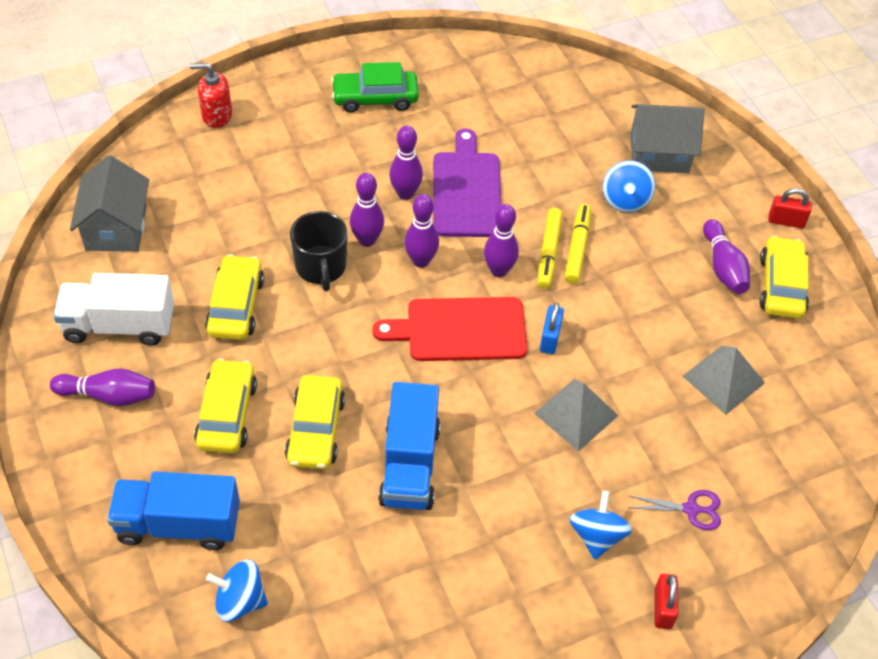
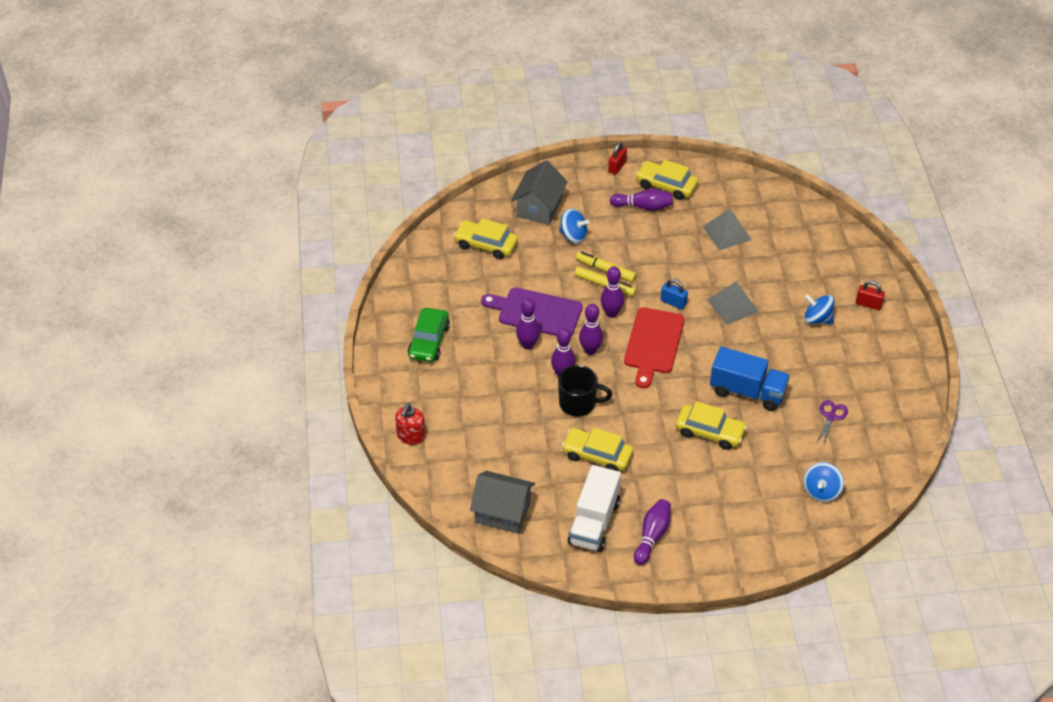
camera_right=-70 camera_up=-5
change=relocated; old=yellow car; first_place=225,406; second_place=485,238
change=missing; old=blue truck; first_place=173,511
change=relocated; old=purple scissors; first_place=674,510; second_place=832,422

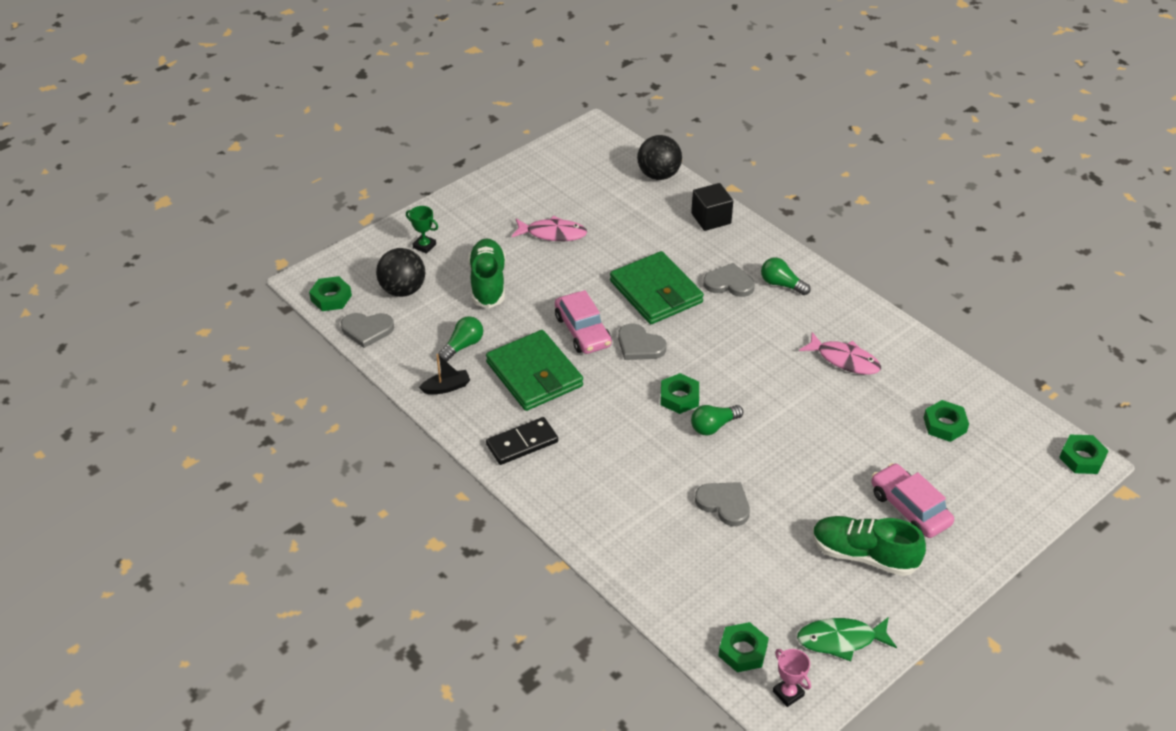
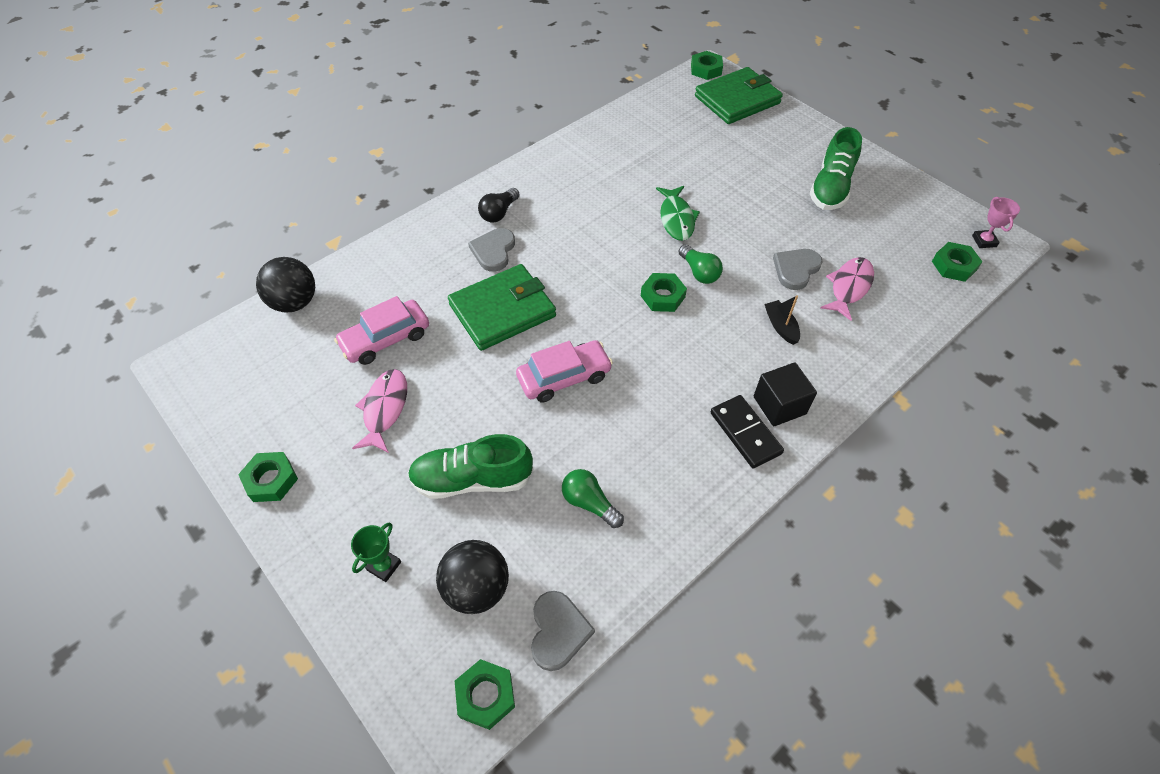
camera_right=-90 camera_up=10
change=relocated; old=black cube; first_place=712,207; second_place=785,394
change=colour; old=green light bulb; new=black light bulb; first_place=785,276; second_place=499,205
change=missing; old=grey heart; first_place=642,341
change=relocated; old=green wallet; first_place=534,370; second_place=739,95
change=relocated; old=pink fish; first_place=840,353; second_place=847,289
change=relocated; old=black boat; first_place=444,374; second_place=782,320
change=relocated; old=green nut; first_place=946,421; second_place=268,477
change=relocated; old=pink car; first_place=912,500; second_place=381,330
change=relocated; old=green fish; first_place=847,639; second_place=678,213
change=spun; old=pink trophy; first_place=792,678; second_place=996,222; degrees=-60

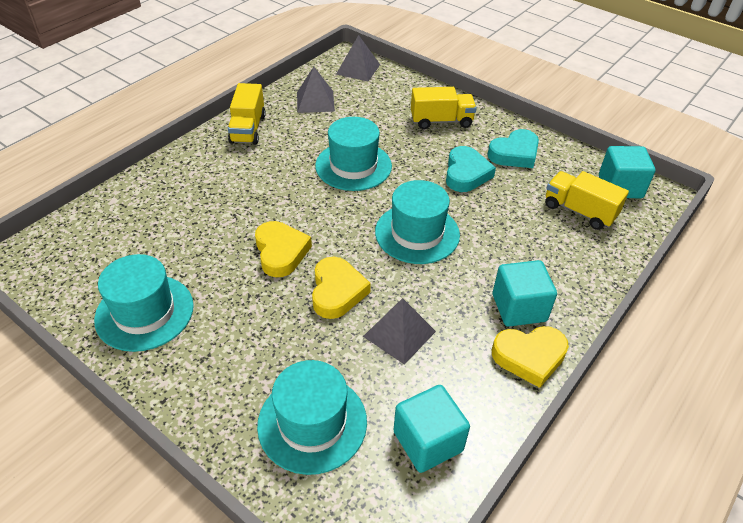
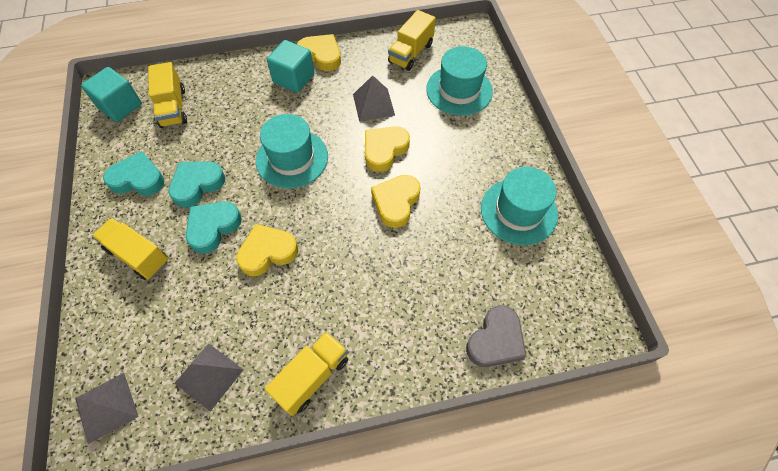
camera_right=-140 camera_up=15
change=exchanged; old=turquoise hat; new=yellow heart; first_place=353,154; second_place=267,250
change=exchanged; old=turquoise cube; new=yellow truck; first_place=432,429; second_place=412,40
change=appeared; new=turquoise heart; second_place=214,227
change=appeared; new=grey heart; second_place=496,336

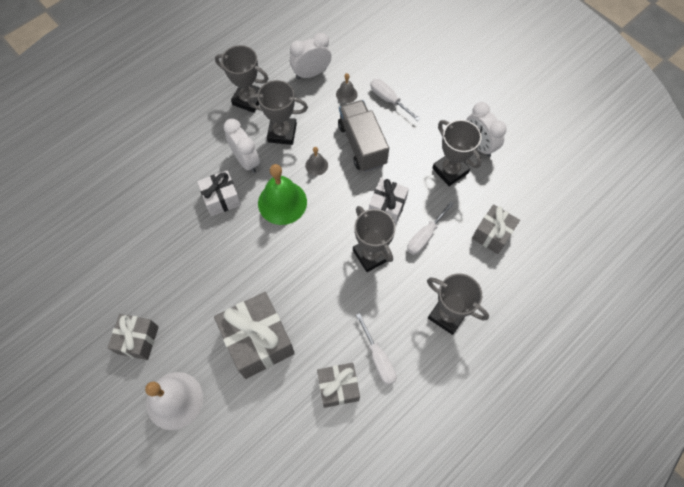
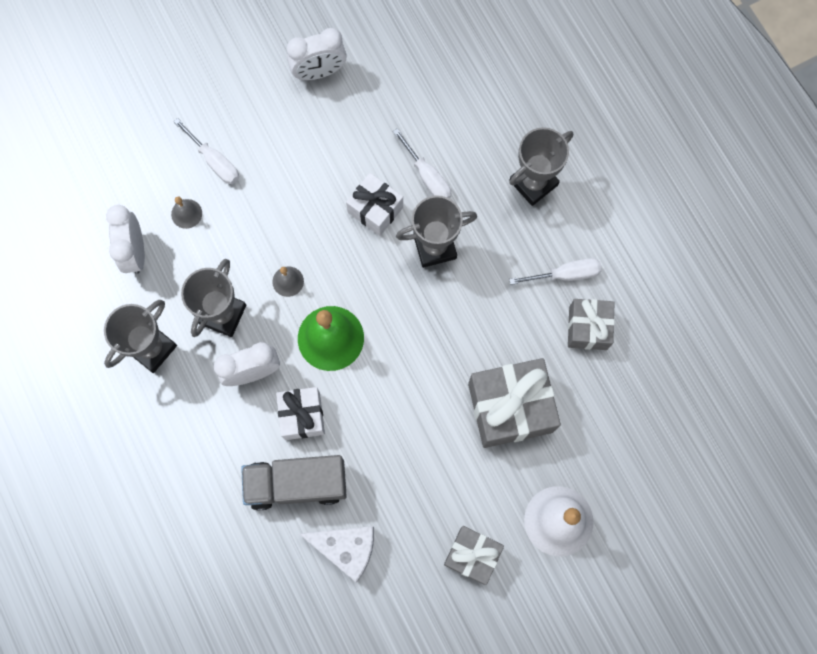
camera_right=-75 camera_up=10
change=spun; old=white screwdriver; first_place=395,100; second_place=206,151; degrees=-105
change=relocated; old=grey truck; first_place=363,136; second_place=294,482
change=missing; old=grey trophy; first_place=457,153
change=missing; old=grey gift; first_place=496,229
change=appeared; new=white cheese; second_place=336,554

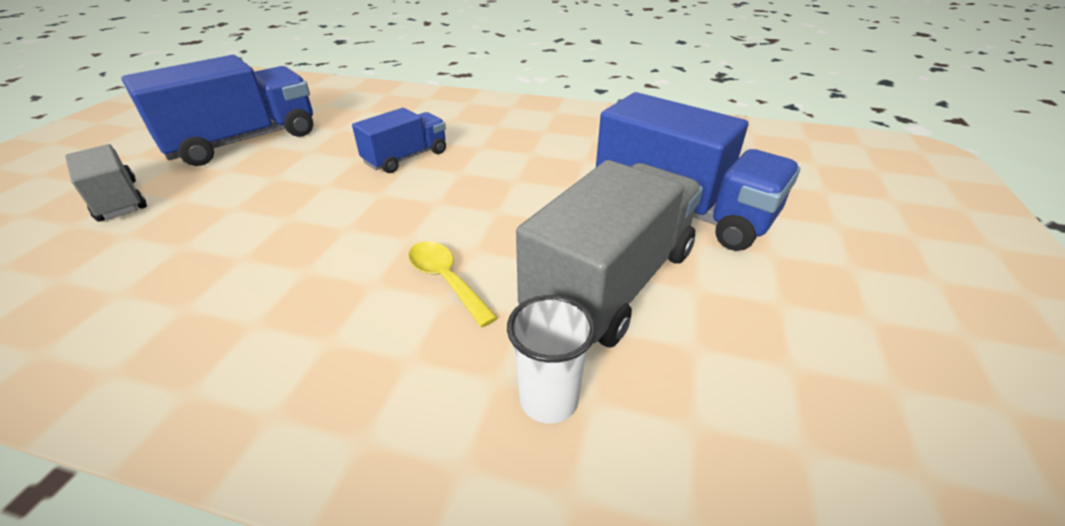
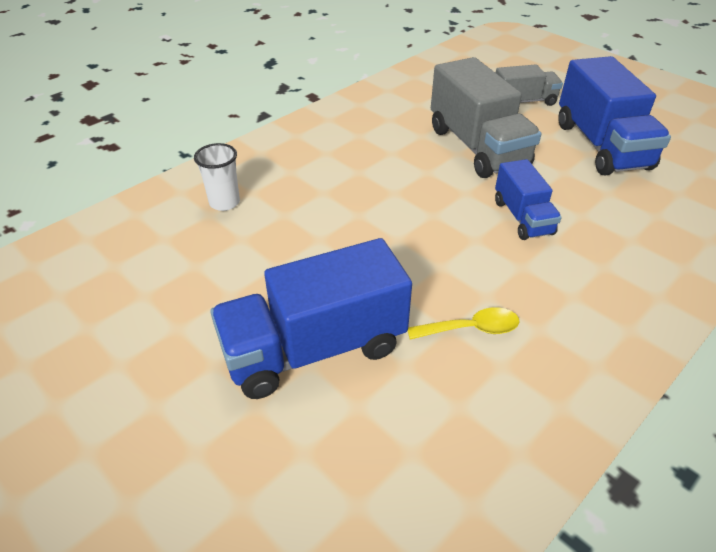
camera_right=120 camera_up=5
change=relocated; old=grey truck; first_place=609,254; second_place=486,117
change=relocated; old=yellow spoon; first_place=453,284; second_place=463,323

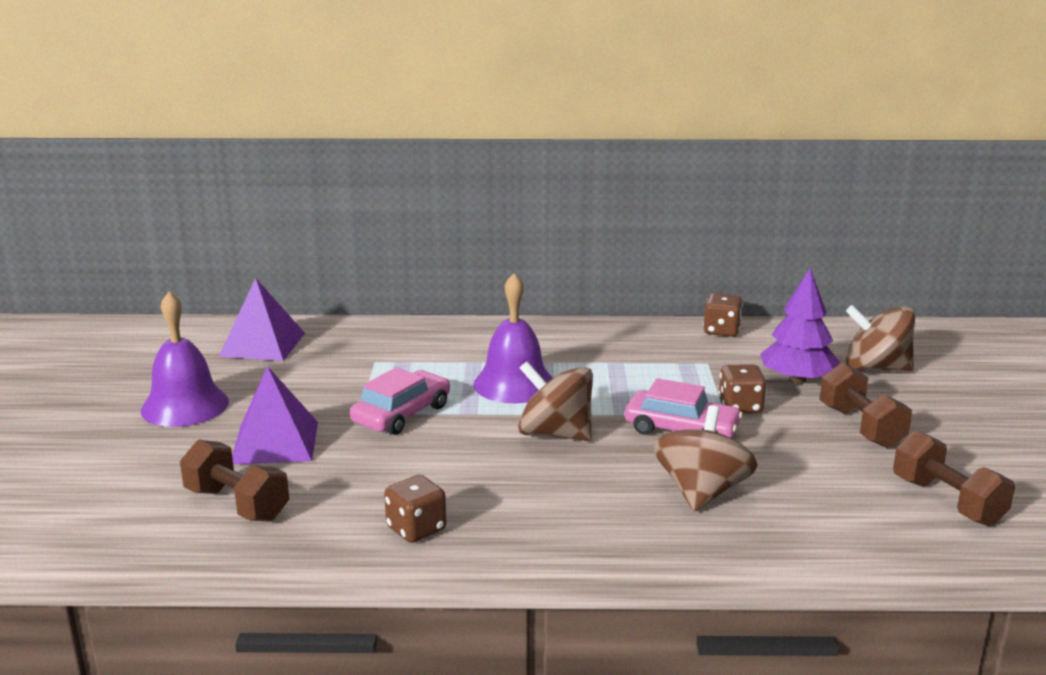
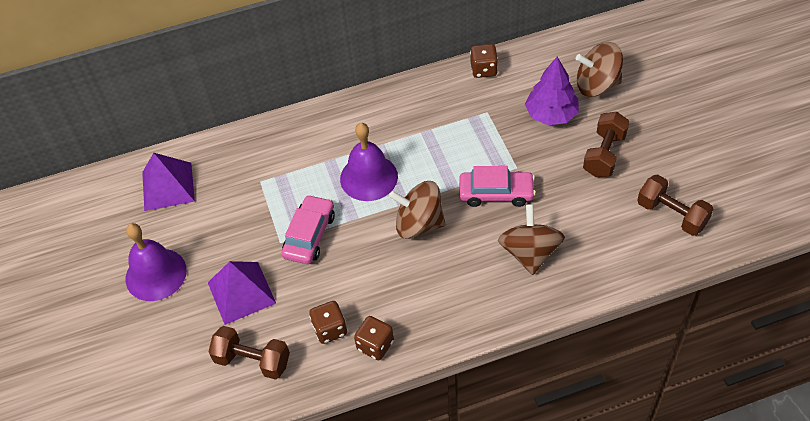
camera_right=-15 camera_up=30
change=spun; old=brown dumbbell; first_place=865,405; second_place=606,144; degrees=60
change=relocated; old=brown dice; first_place=742,389; second_place=328,322

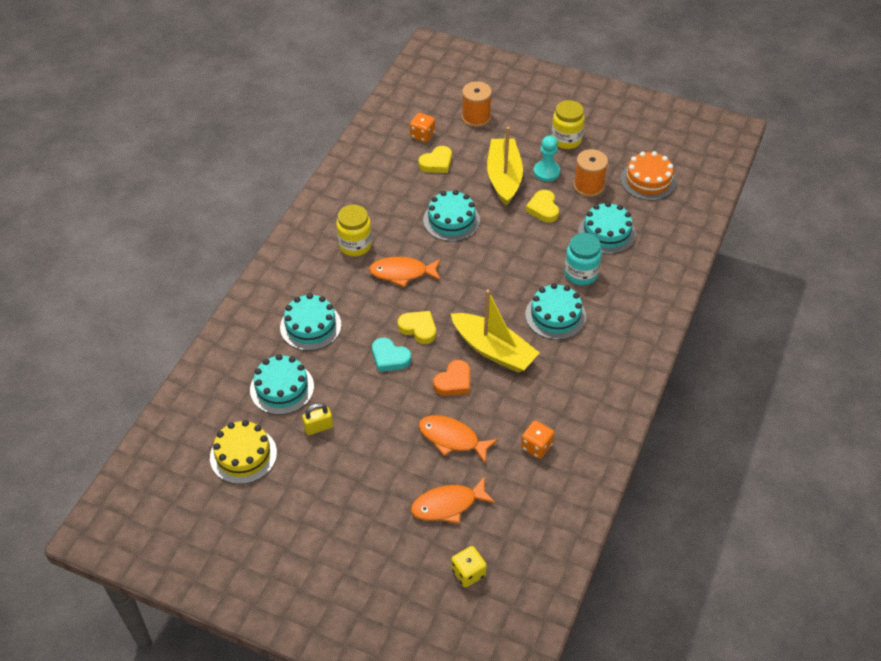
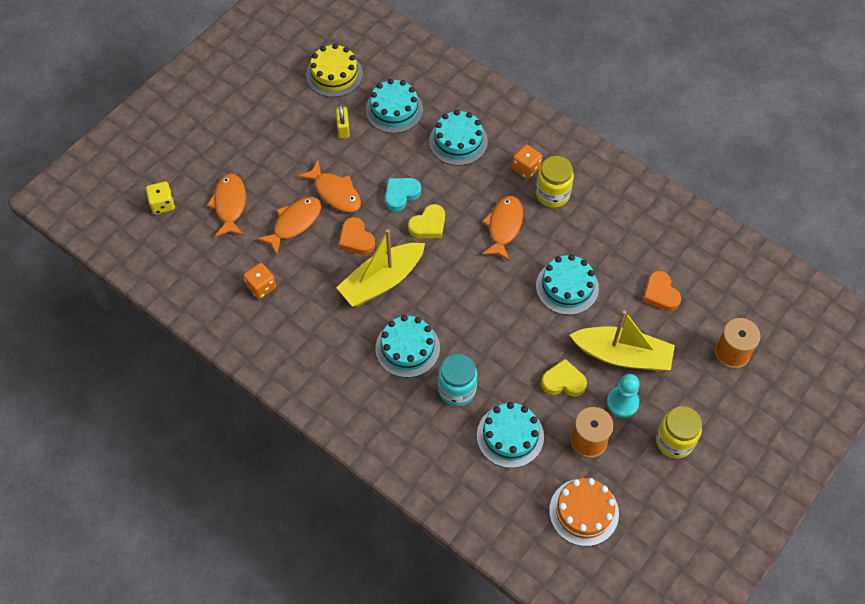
camera_right=105 camera_up=10
change=relocated; old=orange dice; first_place=422,128; second_place=527,161
change=colour; old=yellow heart; new=orange heart; first_place=435,159; second_place=661,291
change=appeared; new=orange fish; second_place=329,186

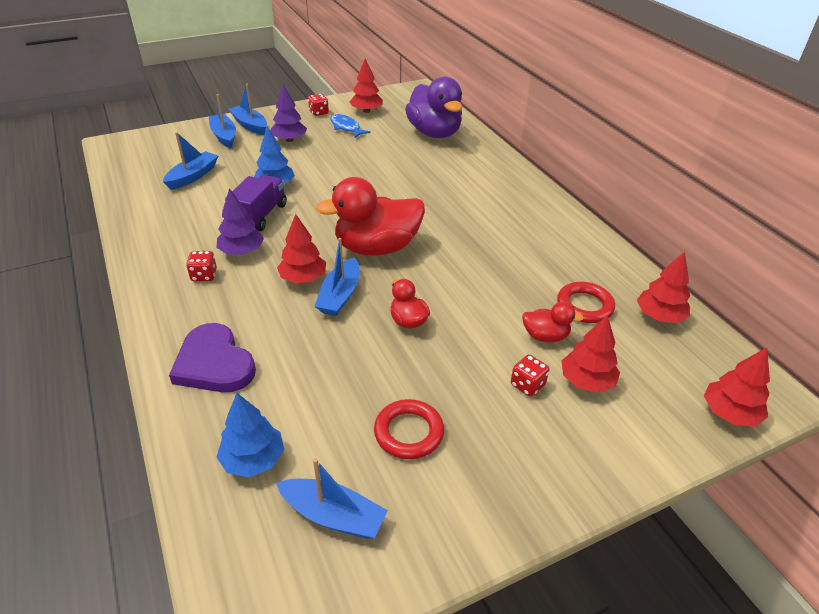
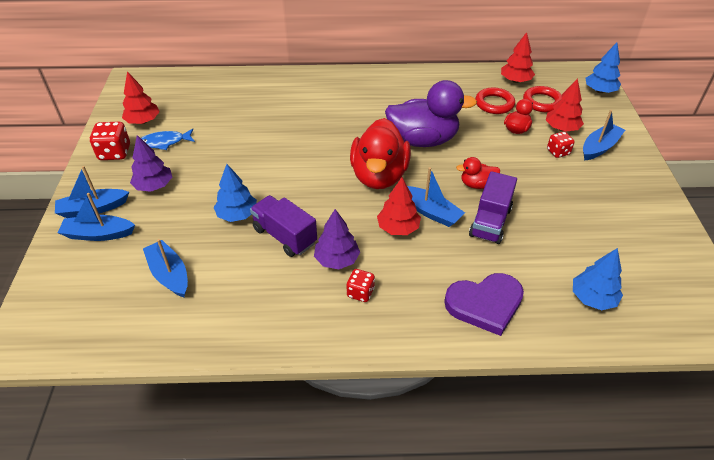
camera_right=-65 camera_up=5
change=relocated; old=purple duck; first_place=434,107; second_place=431,113
change=size; old=red dice; first_place=318,105; second_place=110,141; factor=1.57
change=colour; old=red tree; new=blue tree; first_place=737,387; second_place=603,68
change=relocated; old=red ring; first_place=409,429; second_place=542,99
change=relocated; old=blue boat; first_place=332,498; second_place=604,135
change=appeared; new=purple truck; second_place=493,207

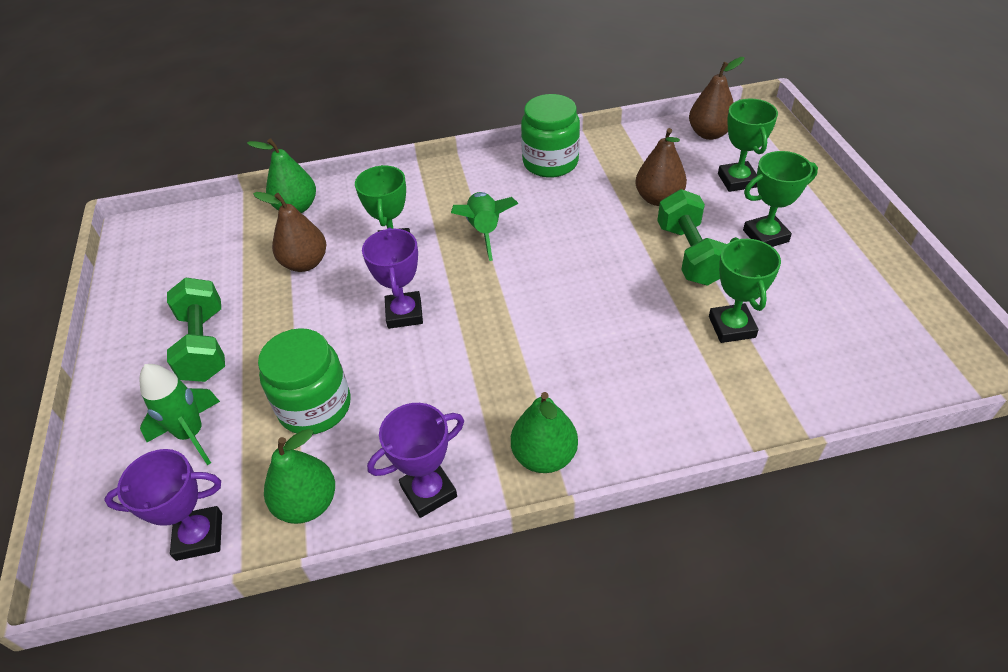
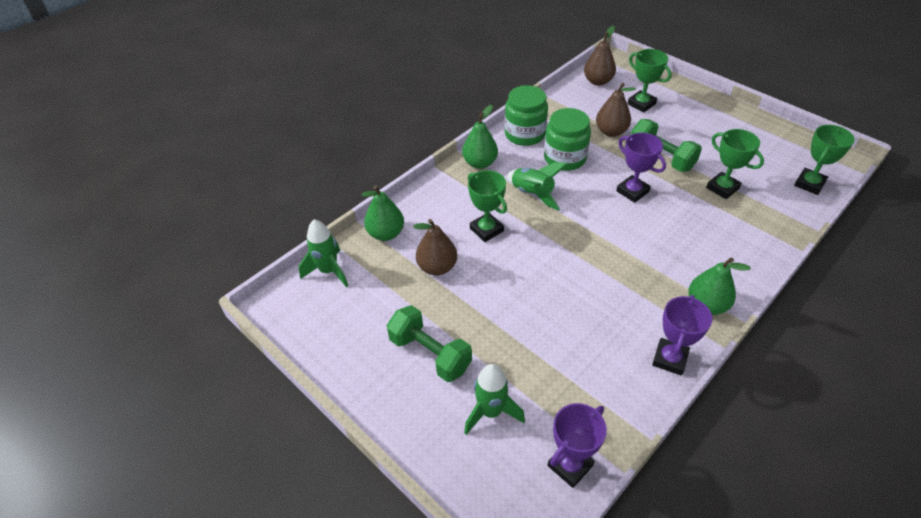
camera_right=-35 camera_up=0
change=relocated; old=green trophy; first_place=780,199; second_place=824,160
change=relocated; old=purple trophy; first_place=392,278; second_place=641,168
change=relocated; old=green jar; first_place=304,381; second_place=567,139
change=relocated; old=green pear; first_place=299,476; second_place=480,137
change=appeared; new=green rocket; second_place=323,253

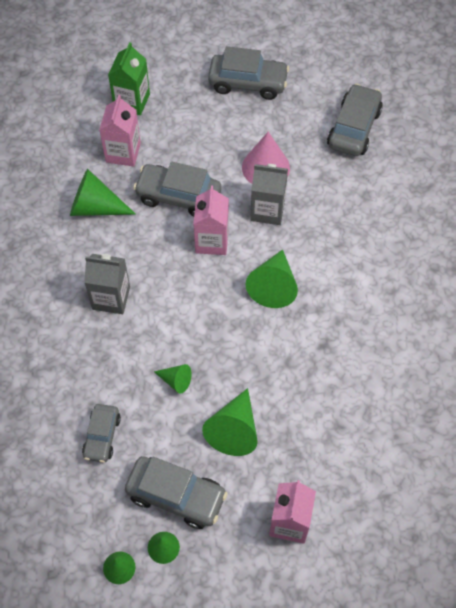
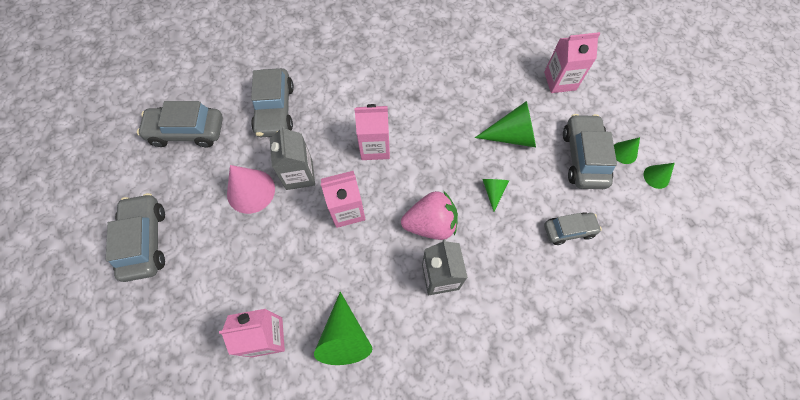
camera_right=-110 camera_up=5
change=missing; old=green carton; first_place=129,78
change=relocated; old=grey car; first_place=177,189; second_place=272,102
change=exchanged; old=green cone; new=pink carton; first_place=271,278; second_place=372,132
change=appeared; new=pink strawberry; second_place=429,215

